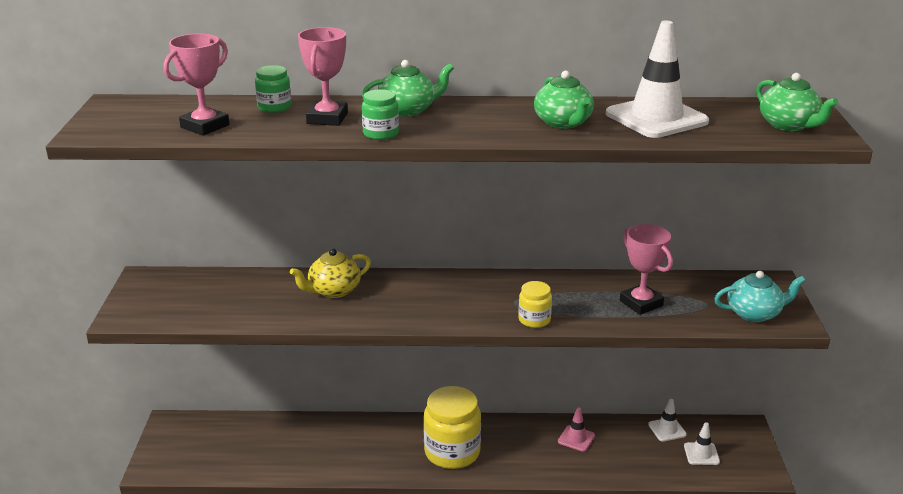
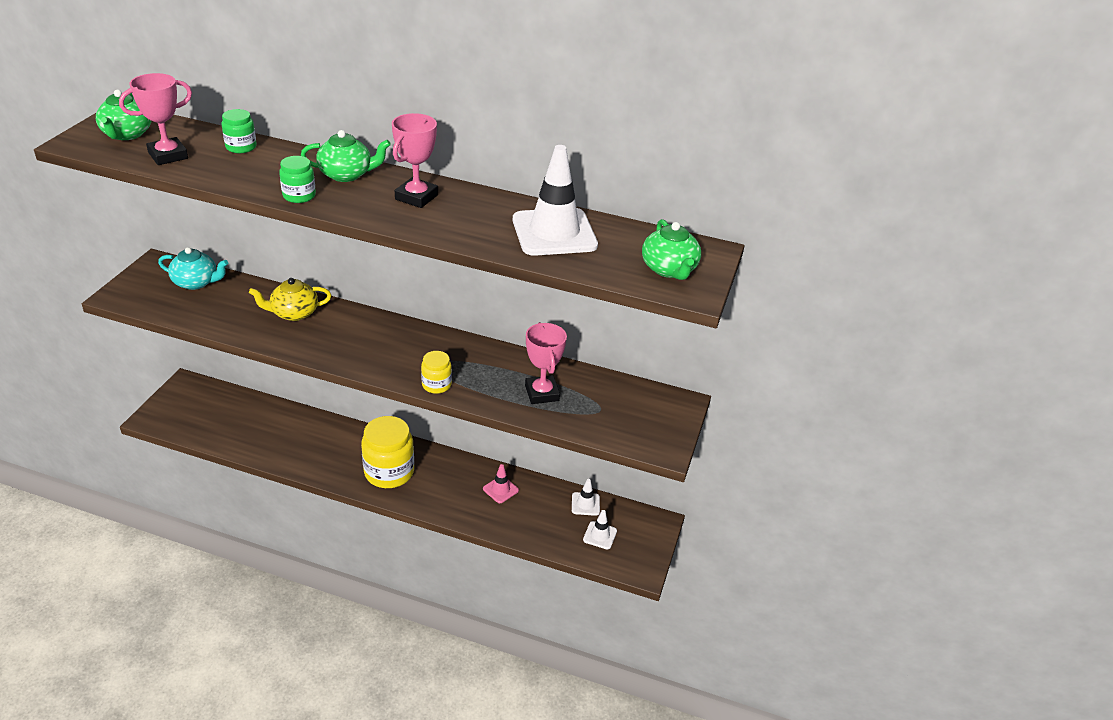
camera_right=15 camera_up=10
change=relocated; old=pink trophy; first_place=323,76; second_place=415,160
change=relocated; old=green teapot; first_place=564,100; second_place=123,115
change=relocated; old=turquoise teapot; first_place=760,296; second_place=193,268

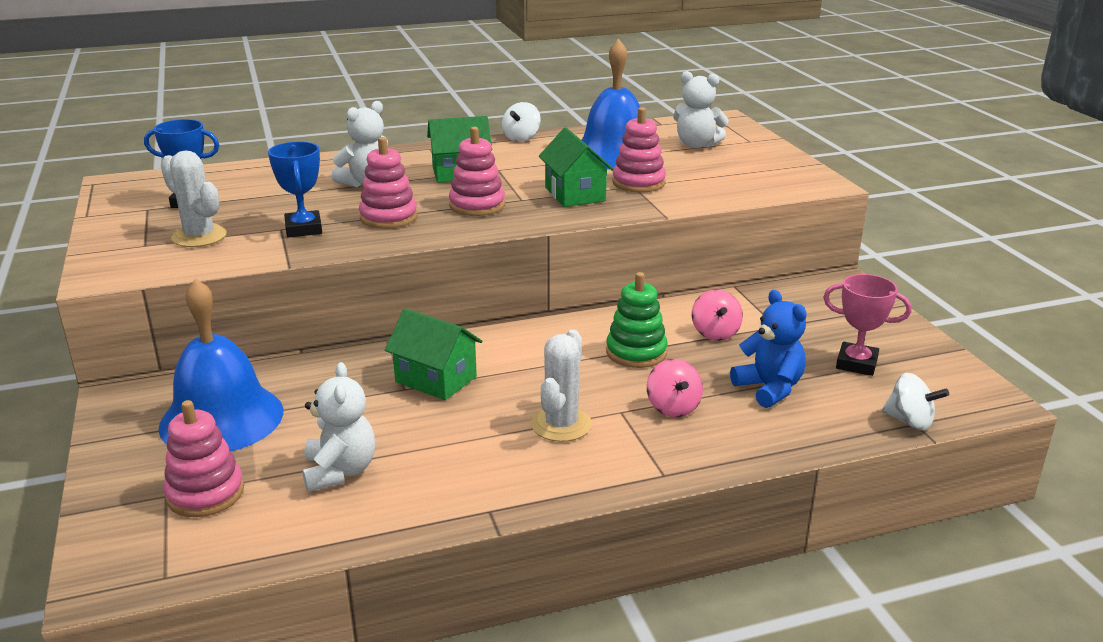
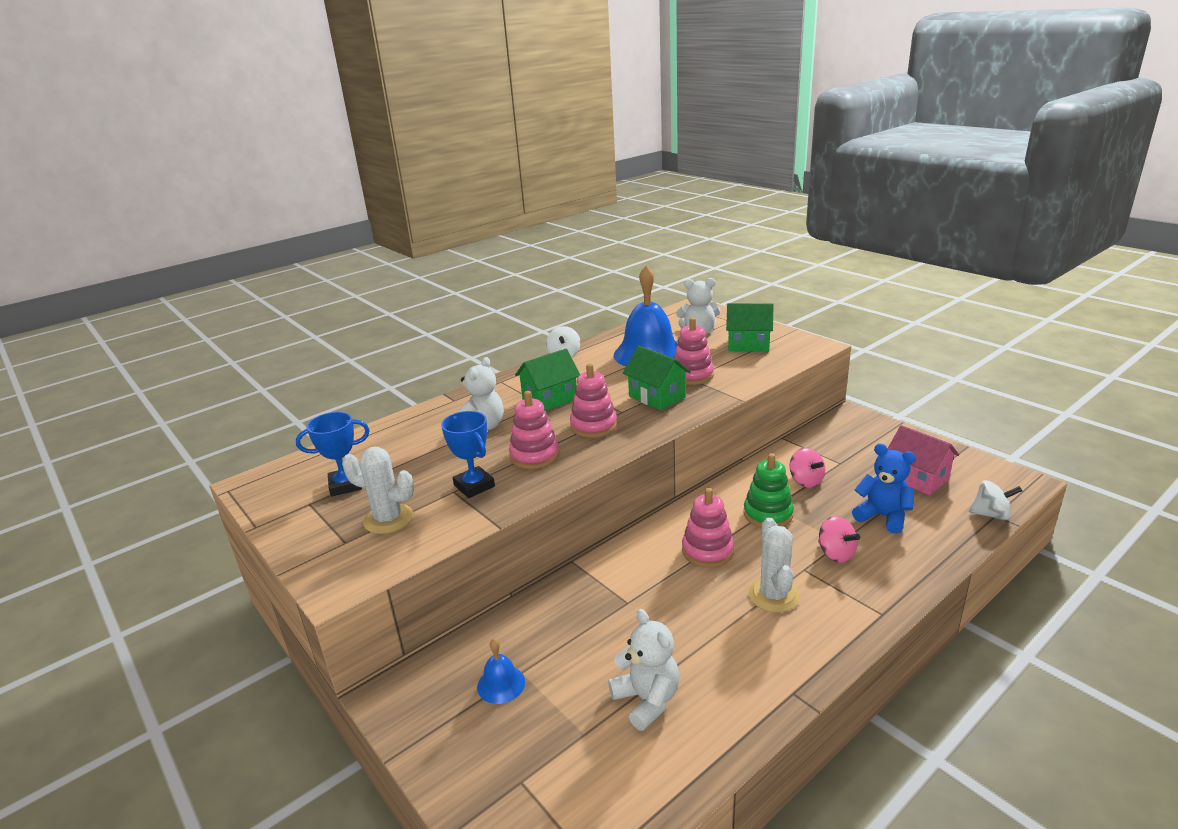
camera_right=-20 camera_up=0
change=exchanged; old=pink trophy; new=pink house; first_place=867,325; second_place=923,460
change=size; old=blue bell; first_place=220,364; second_place=501,671; factor=0.43
change=relocated; old=green house; first_place=433,354; second_place=749,327
change=relocated; old=pink stacking toy; first_place=203,458; second_place=708,528

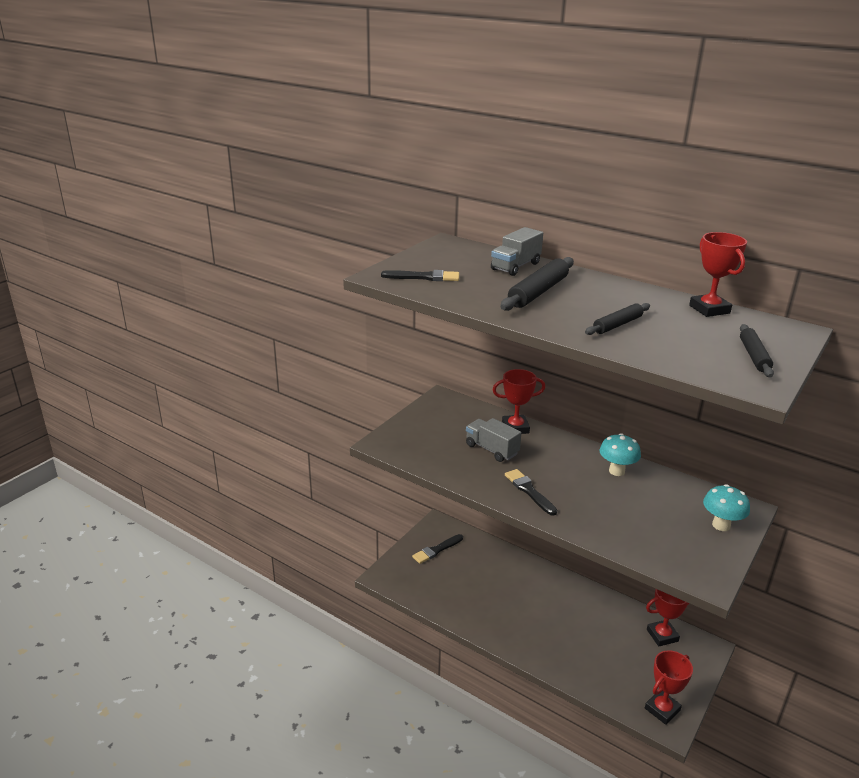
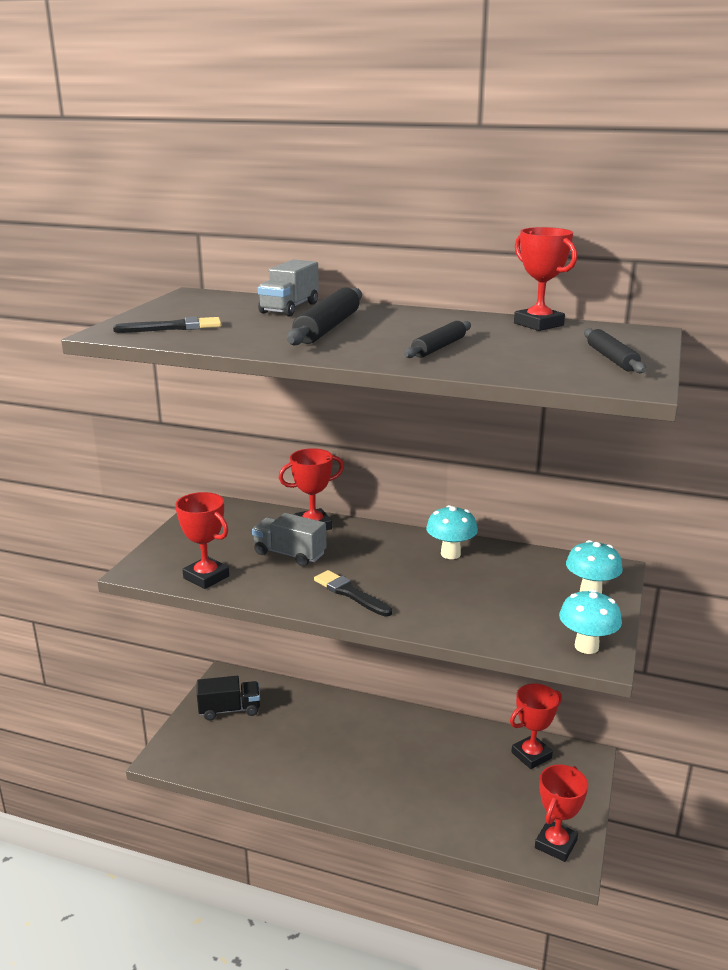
camera_right=-15 camera_up=-5
change=exchanged; old=black brush; new=black truck; first_place=437,549; second_place=228,698
change=appeared; new=red trophy; second_place=202,540
change=appeared; new=turquoise mushroom; second_place=590,621

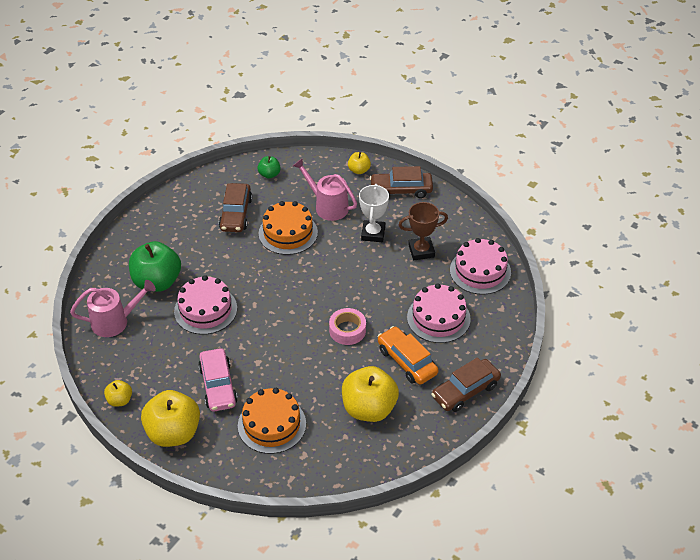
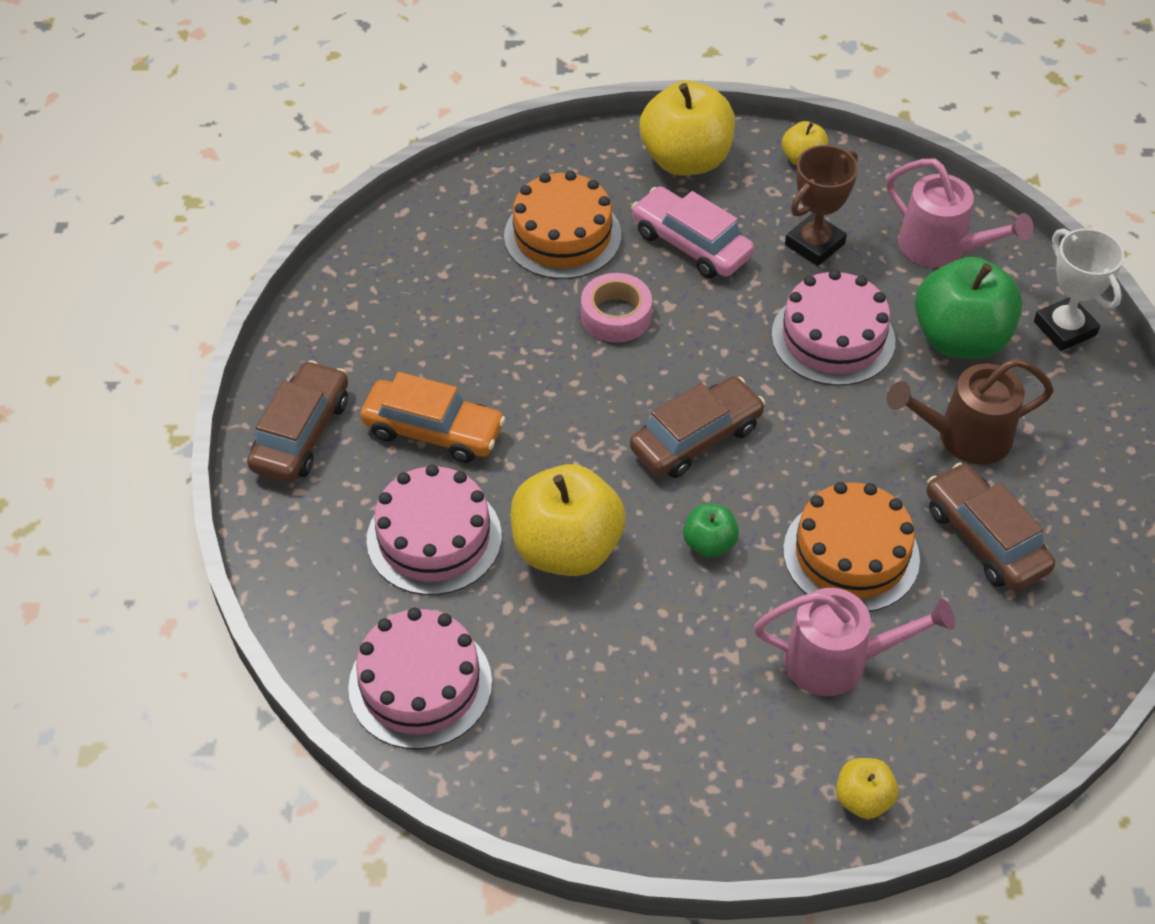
camera_right=145 camera_up=5
change=relocated; old=green apple; first_place=269,167; second_place=711,531
change=relocated; old=brown car; first_place=401,182; second_place=697,427
change=relocated; old=white trophy; first_place=374,213; second_place=1079,289
change=relocated; old=brown trophy; first_place=423,231; second_place=821,205
change=spun; old=pink watering can; first_place=113,308; second_place=959,213; degrees=-90
change=relocated; old=pink tape; first_place=347,326; second_place=616,307
change=relocated; old=yellow apple; first_place=370,394; second_place=568,520
change=appeared; new=brown watering can; second_place=970,411

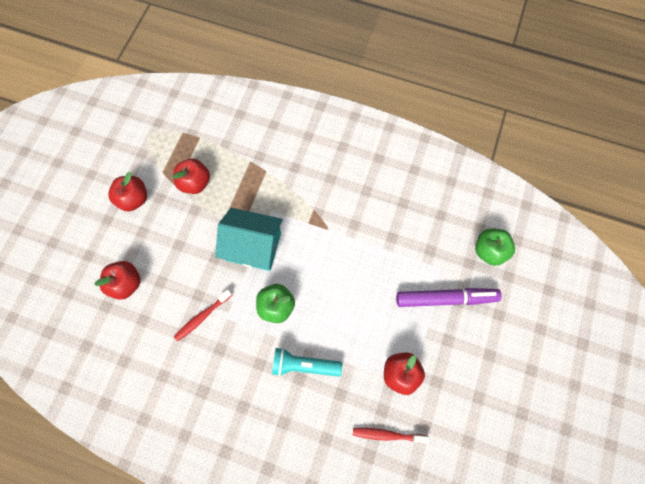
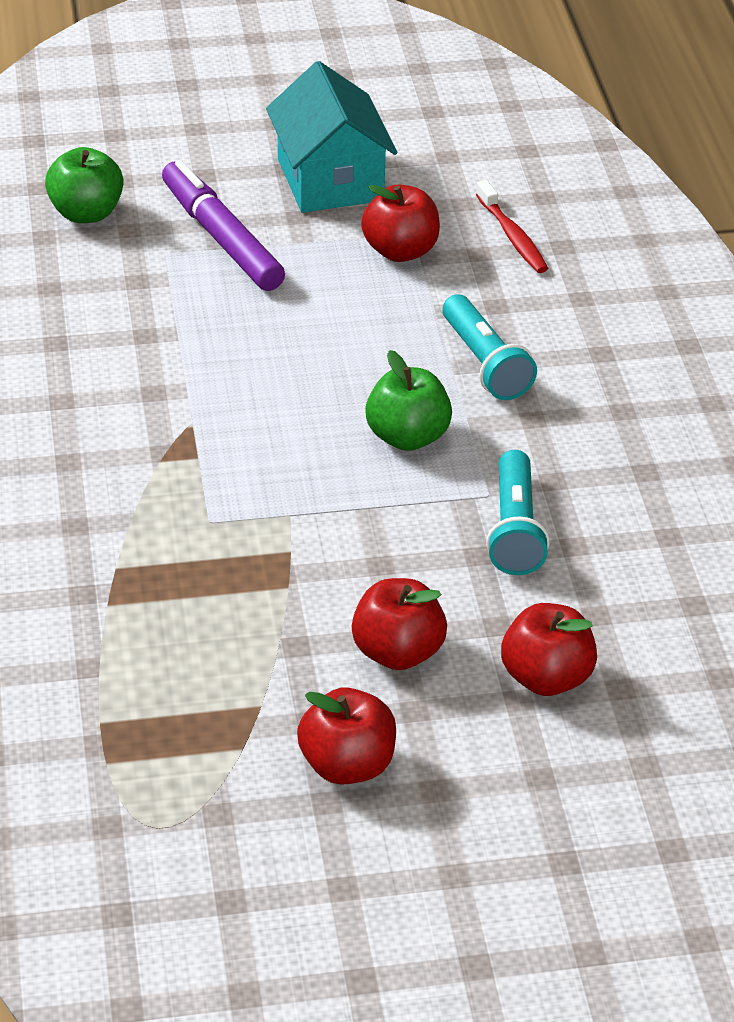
camera_right=-120 camera_up=-30
change=relocated; old=red apple; first_place=191,176; second_place=399,624
change=relocated; old=turquoise house; first_place=249,239; second_place=332,137
change=exchanged; old=red toothbrush; new=turquoise flashlight; first_place=203,315; second_place=518,512

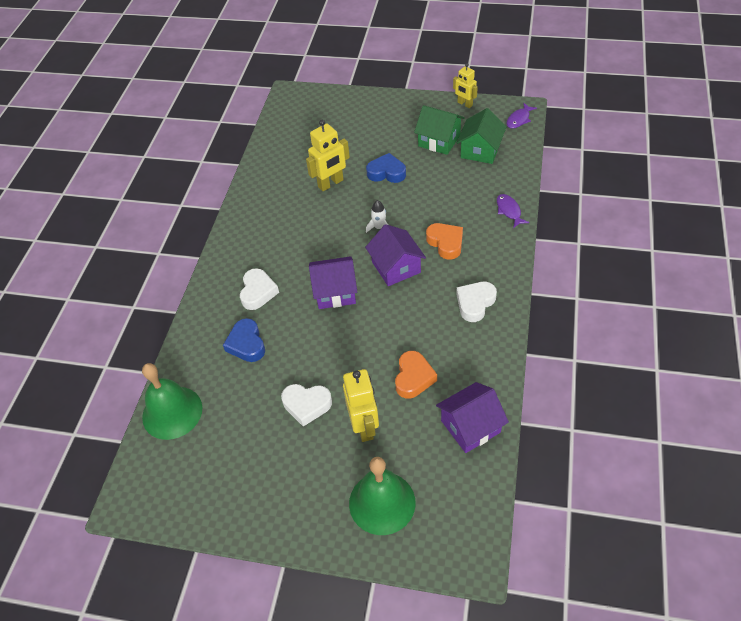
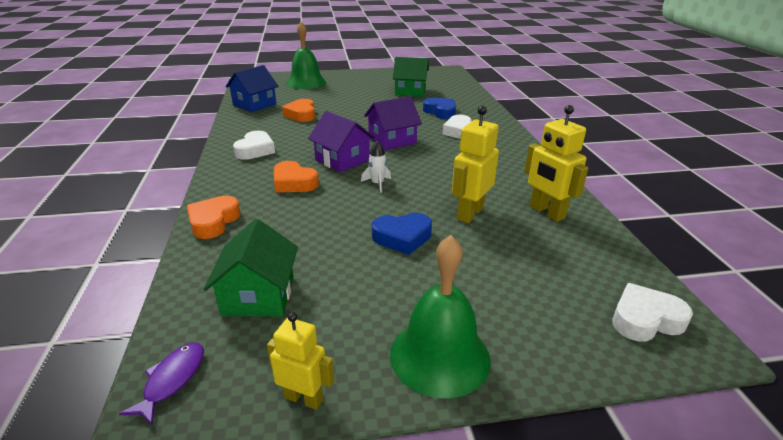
camera_right=155 camera_up=-20
change=relocated; old=green house; first_place=439,130; second_place=411,77
change=exchanged; old=purple fish; new=orange heart; first_place=513,211; second_place=214,217
change=relocated; old=green bell; first_place=172,401; second_place=440,316
change=relocated; old=yellow robot; first_place=361,405; second_place=556,163
change=colour; old=purple house; new=blue house; first_place=472,417; second_place=252,88
change=relocated; old=white heart; first_place=306,405; second_place=652,312

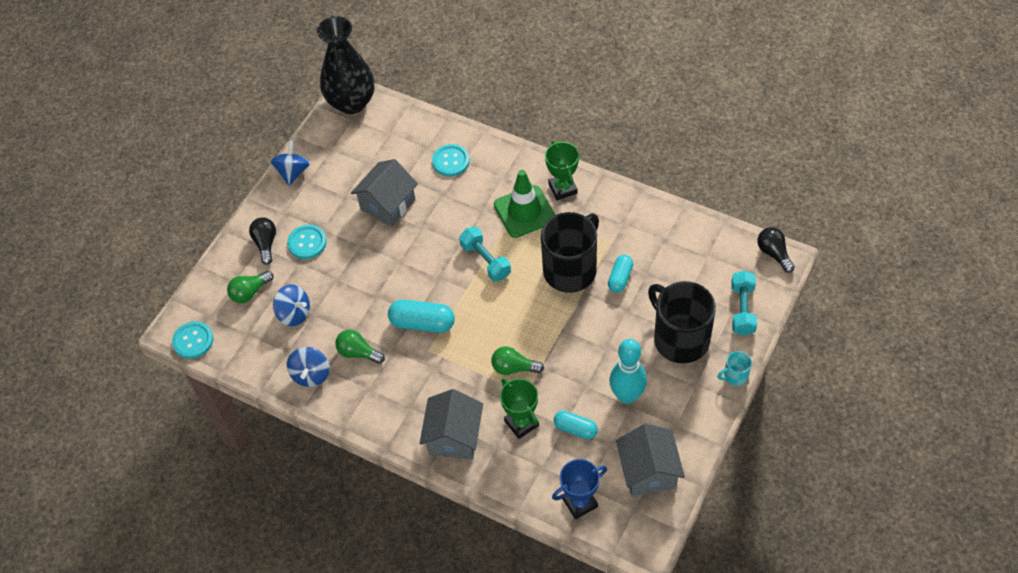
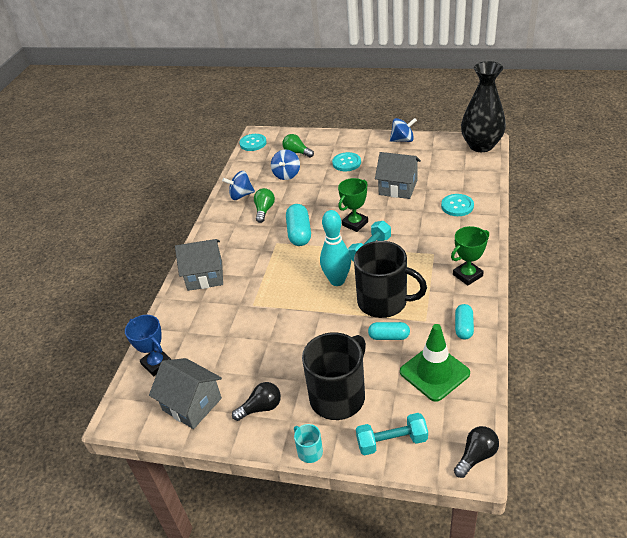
camera_right=75 camera_up=-15
change=relocated; old=green traffic cone; first_place=524,204; second_place=435,363
change=relocated; old=black light bulb; first_place=262,241; second_place=256,401
change=relocated; old=turquoise bowling pin; first_place=628,371; second_place=335,248
change=missing; old=green light bulb; first_place=517,360
change=relocated; old=green trophy; first_place=519,408; second_place=353,205
change=relocated; old=turquoise capsule; first_place=576,425; second_place=464,322
change=spun; old=grey house; first_place=650,460; second_place=185,393; degrees=60

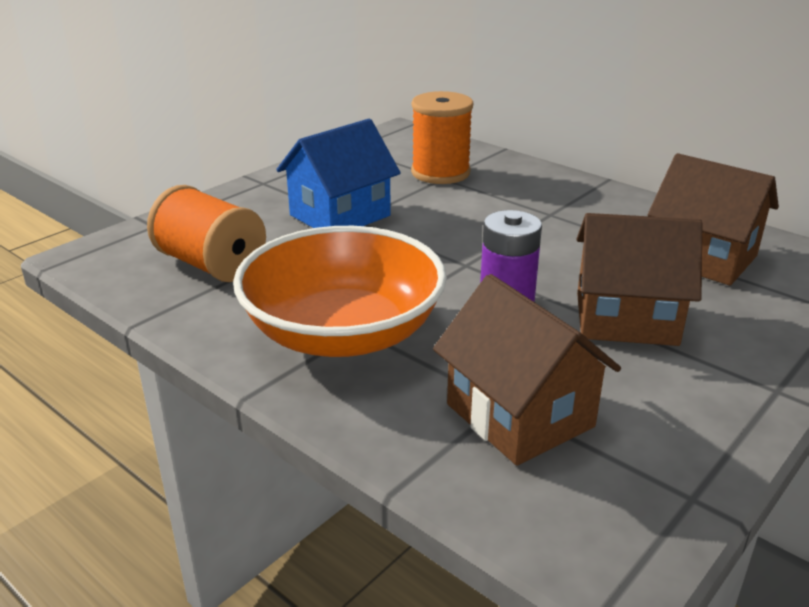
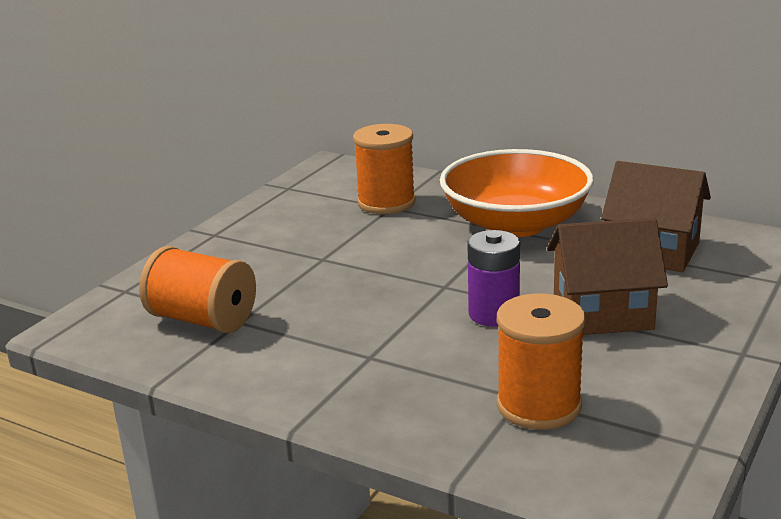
camera_right=-10 camera_up=-5
change=missing; old=blue house; first_place=338,173
change=relocated; old=orange bowl; first_place=340,291; second_place=517,193
change=exchanged; old=brown house; new=orange spool; first_place=527,370; second_place=541,361

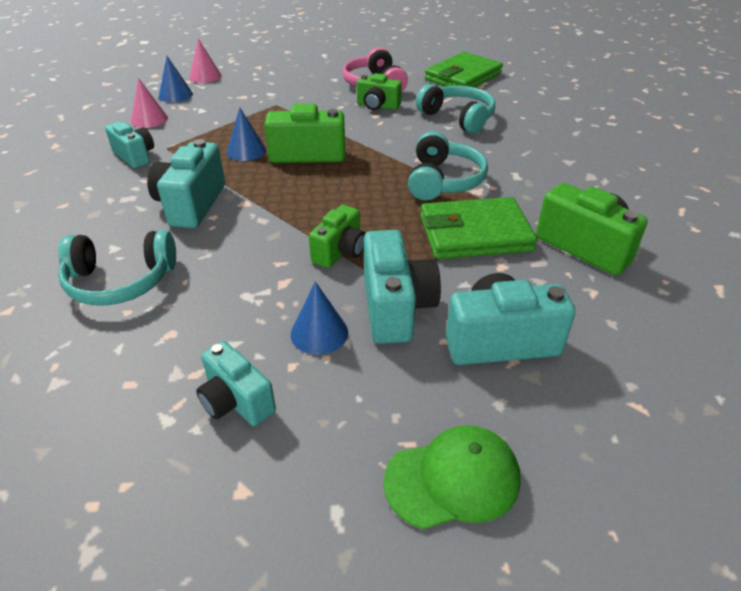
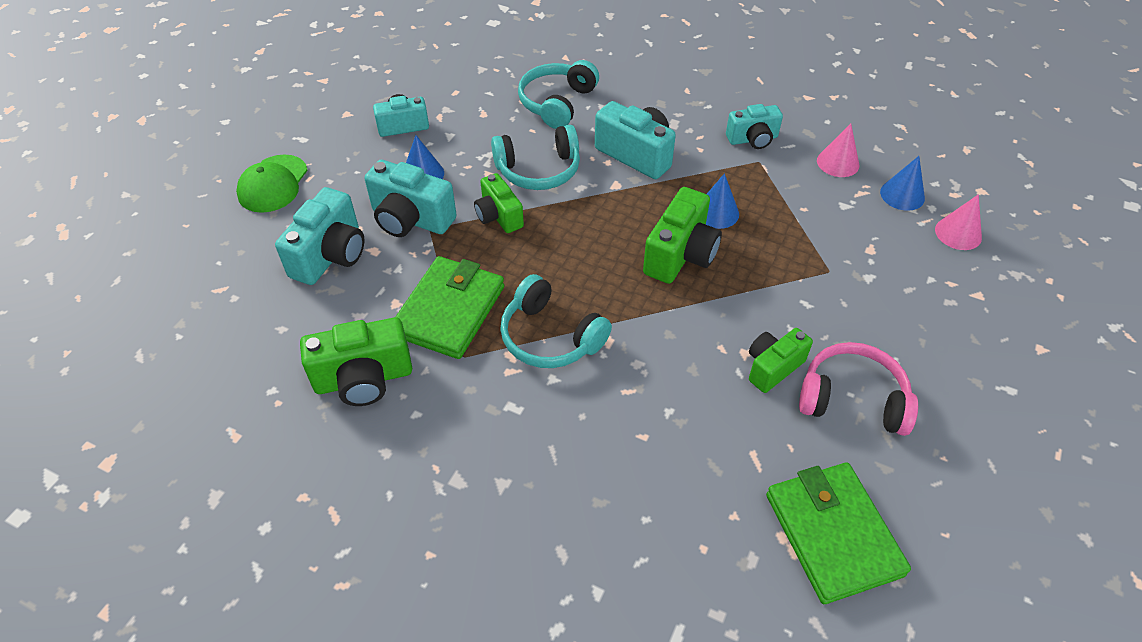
camera_right=120 camera_up=10
change=relocated; old=turquoise headphones; first_place=455,109; second_place=535,157

